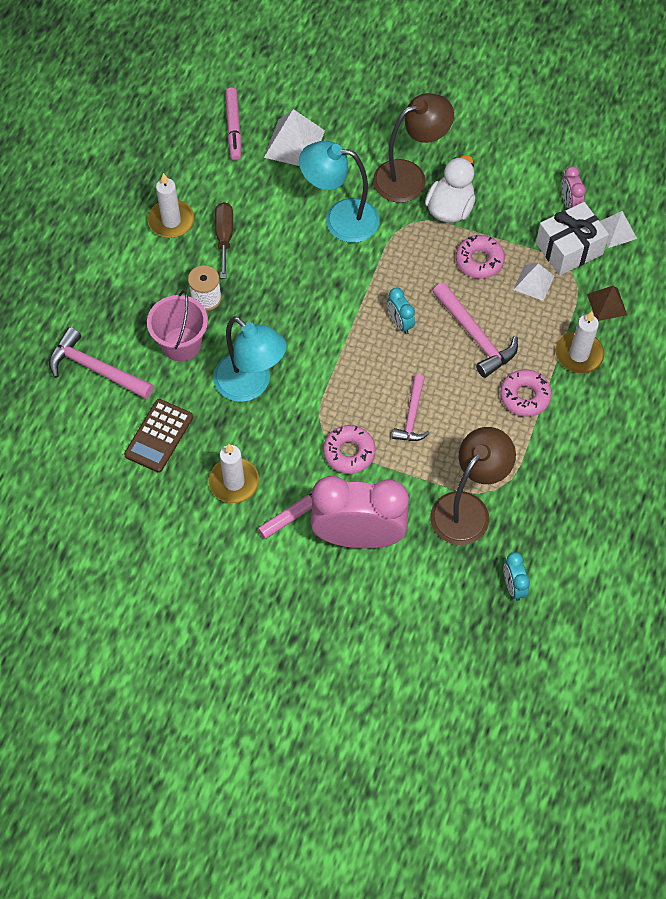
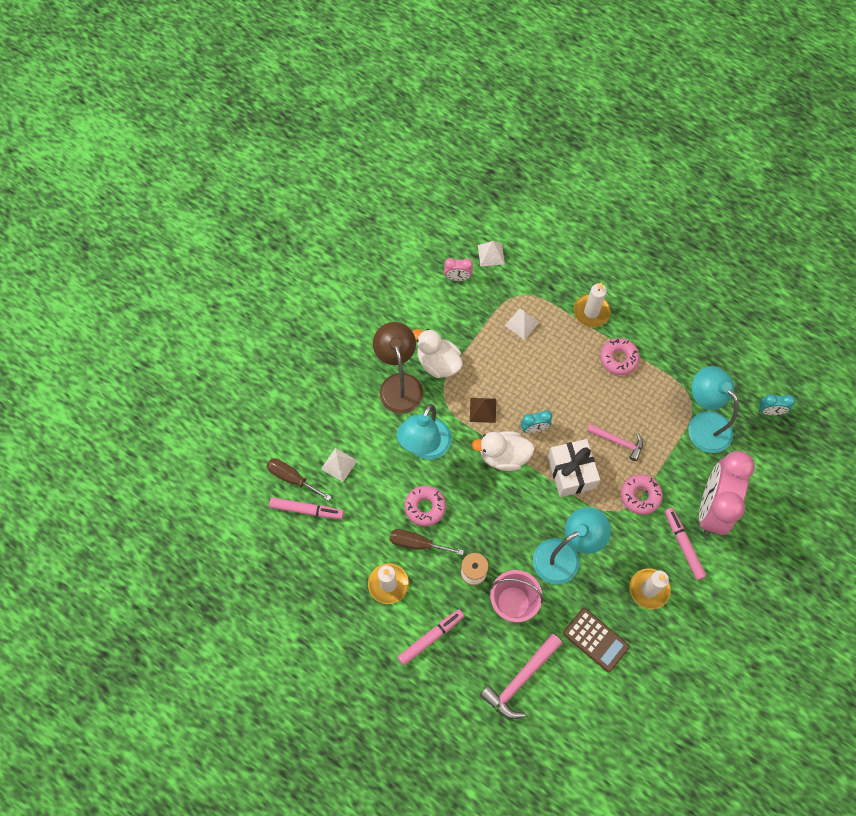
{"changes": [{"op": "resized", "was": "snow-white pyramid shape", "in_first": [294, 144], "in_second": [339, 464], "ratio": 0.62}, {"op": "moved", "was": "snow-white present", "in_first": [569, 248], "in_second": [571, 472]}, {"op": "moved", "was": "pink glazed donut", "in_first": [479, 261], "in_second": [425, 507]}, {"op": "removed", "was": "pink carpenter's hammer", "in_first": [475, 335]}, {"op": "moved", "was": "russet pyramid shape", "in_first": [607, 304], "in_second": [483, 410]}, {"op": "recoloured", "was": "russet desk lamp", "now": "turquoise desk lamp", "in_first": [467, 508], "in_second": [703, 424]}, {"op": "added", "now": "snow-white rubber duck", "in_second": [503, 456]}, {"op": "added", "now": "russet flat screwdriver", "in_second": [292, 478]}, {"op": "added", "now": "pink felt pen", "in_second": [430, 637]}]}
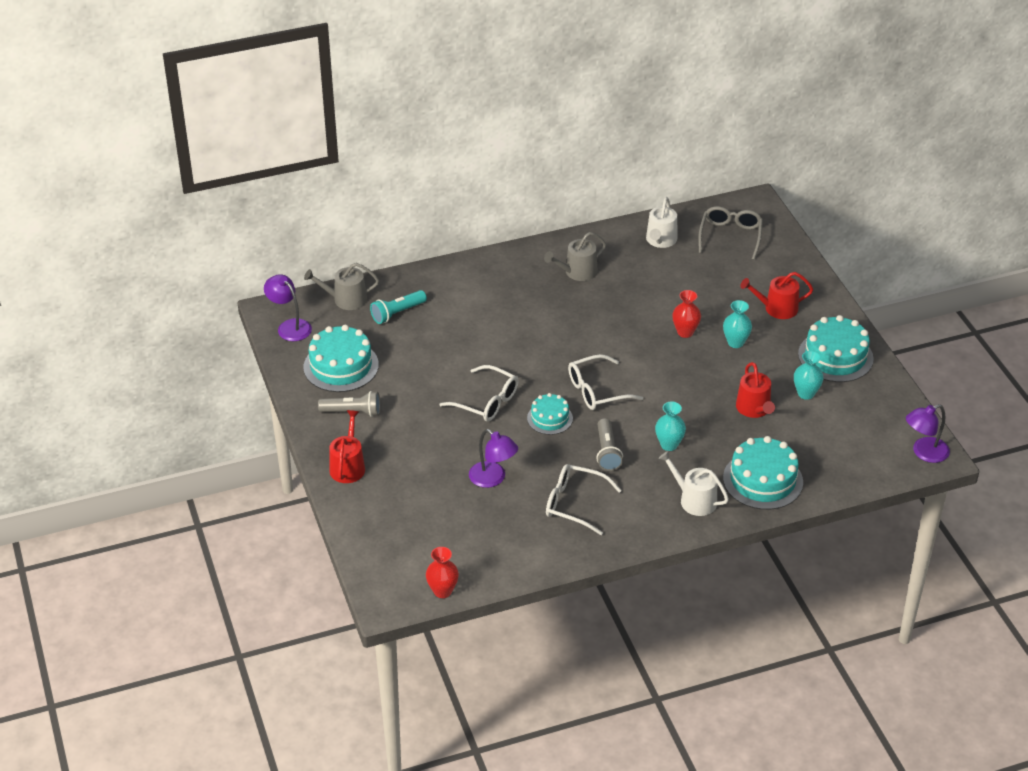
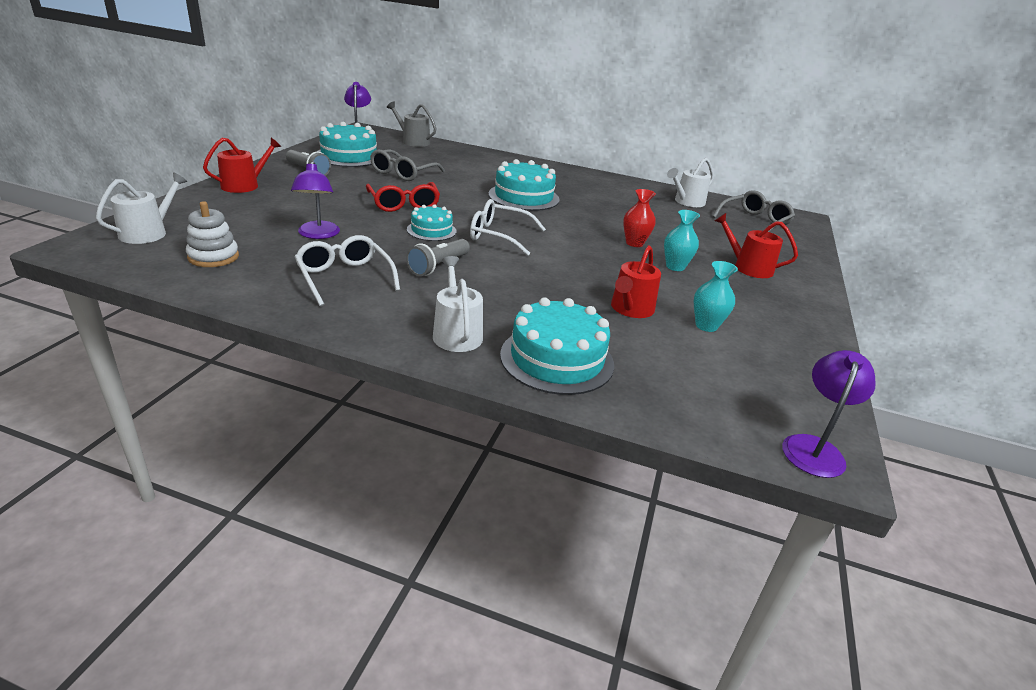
{"changes": [{"op": "removed", "was": "grey watering pot", "in_first": [577, 272]}, {"op": "removed", "was": "turquoise torch", "in_first": [397, 313]}, {"op": "moved", "was": "turquoise cake", "in_first": [835, 356], "in_second": [523, 197]}, {"op": "recoloured", "was": "snow-white spectacles", "now": "red spectacles", "in_first": [486, 401], "in_second": [403, 204]}, {"op": "removed", "was": "turquoise flower vase", "in_first": [669, 445]}, {"op": "turned", "was": "violet desk lamp", "in_first": [924, 453], "in_second": [814, 448], "clockwise": 105}, {"op": "removed", "was": "red flower vase", "in_first": [442, 591]}, {"op": "added", "now": "grey spectacles", "in_second": [403, 173]}, {"op": "added", "now": "snow-white watering pot", "in_second": [148, 232]}, {"op": "added", "now": "snow-white ring stacker", "in_second": [213, 257]}]}
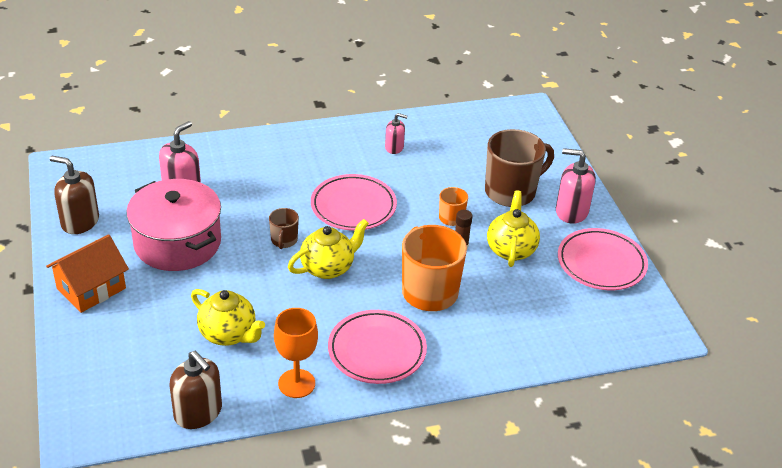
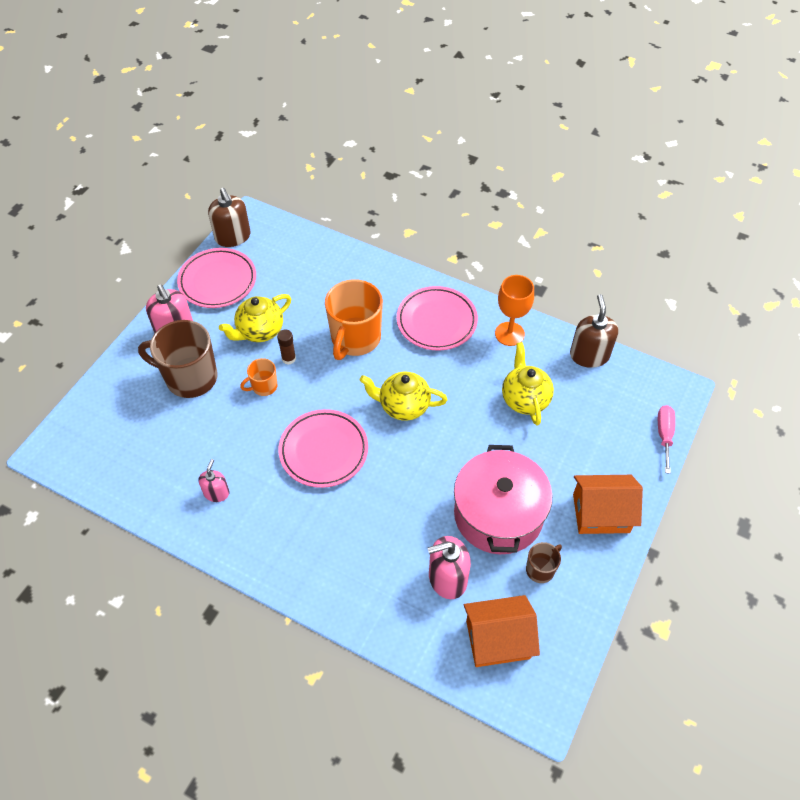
{"changes": [{"op": "turned", "was": "pink soap dispenser", "in_first": [394, 147], "in_second": [216, 493], "clockwise": 45}, {"op": "moved", "was": "russet soap dispenser", "in_first": [80, 222], "in_second": [233, 237]}, {"op": "moved", "was": "russet tea mug", "in_first": [284, 240], "in_second": [540, 569]}, {"op": "added", "now": "pink flat screwdriver", "in_second": [664, 435]}, {"op": "added", "now": "orange-coloured house", "in_second": [498, 639]}]}
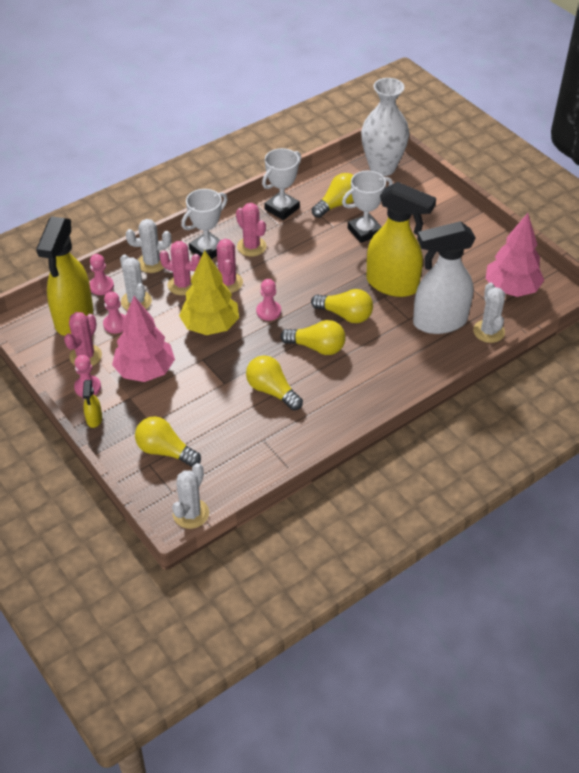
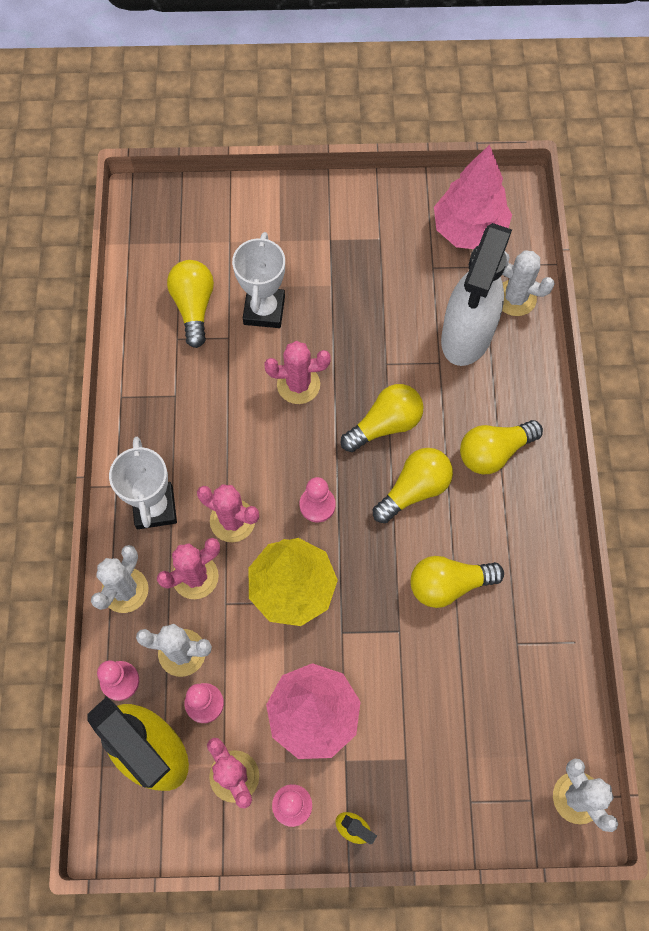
{"changes": [{"op": "removed", "was": "snow-white flower vase", "in_first": [382, 168]}, {"op": "removed", "was": "snow-white award cup", "in_first": [282, 208]}, {"op": "removed", "was": "yellow spray bottle", "in_first": [393, 285]}, {"op": "moved", "was": "pink cactus", "in_first": [251, 246], "in_second": [298, 385]}, {"op": "moved", "was": "yellow bulb", "in_first": [165, 451], "in_second": [494, 452]}]}
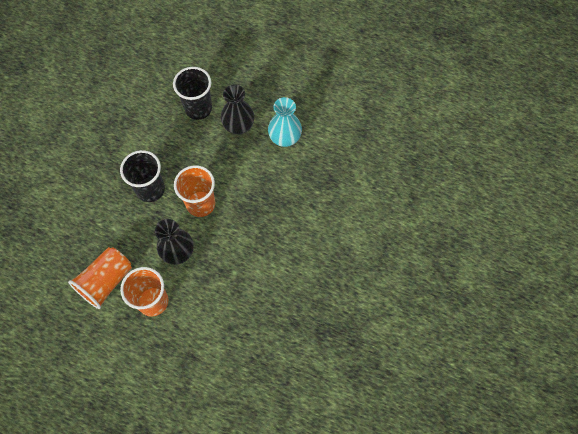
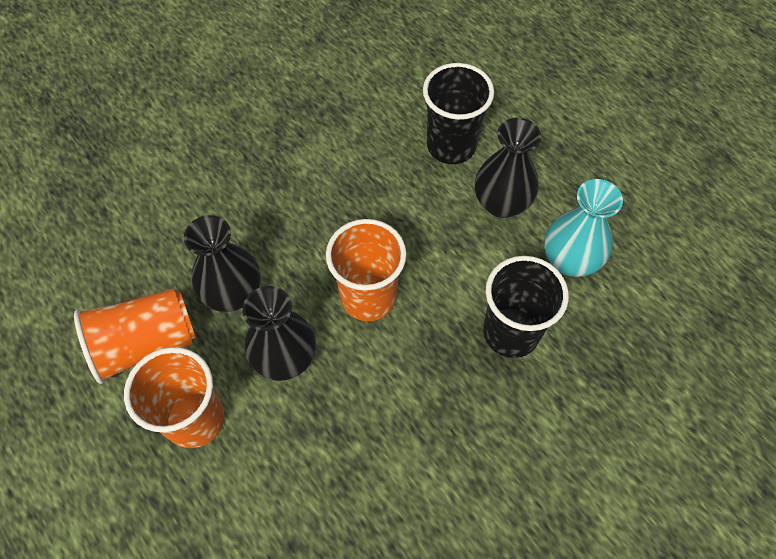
{"changes": [{"op": "moved", "was": "black tumbler", "in_first": [150, 189], "in_second": [511, 332]}, {"op": "added", "now": "black flower vase", "in_second": [233, 293]}]}
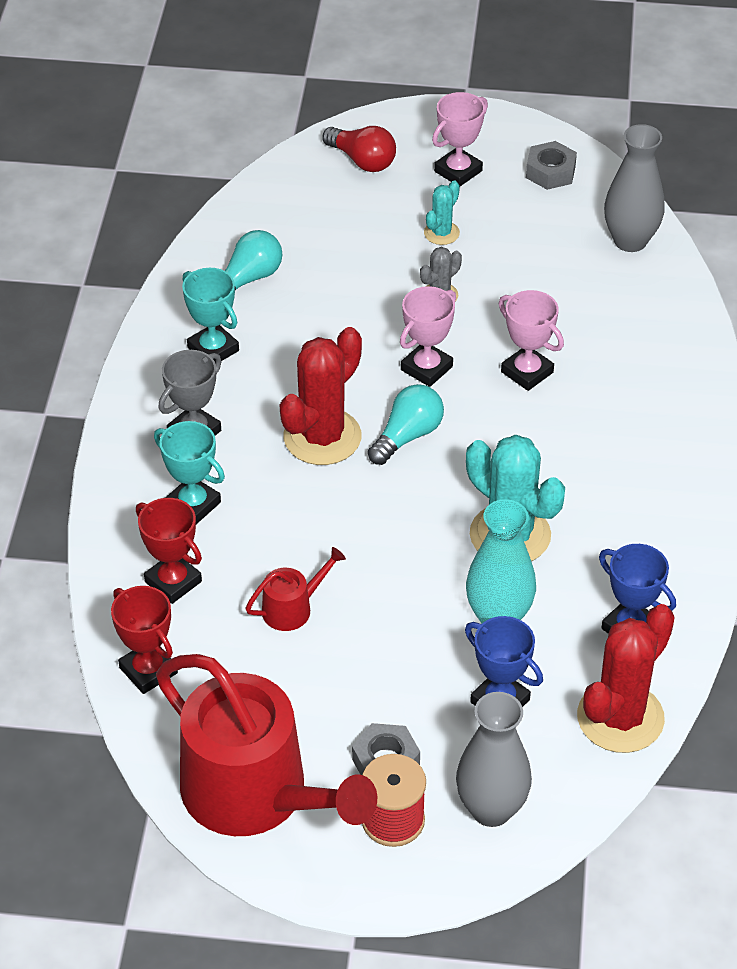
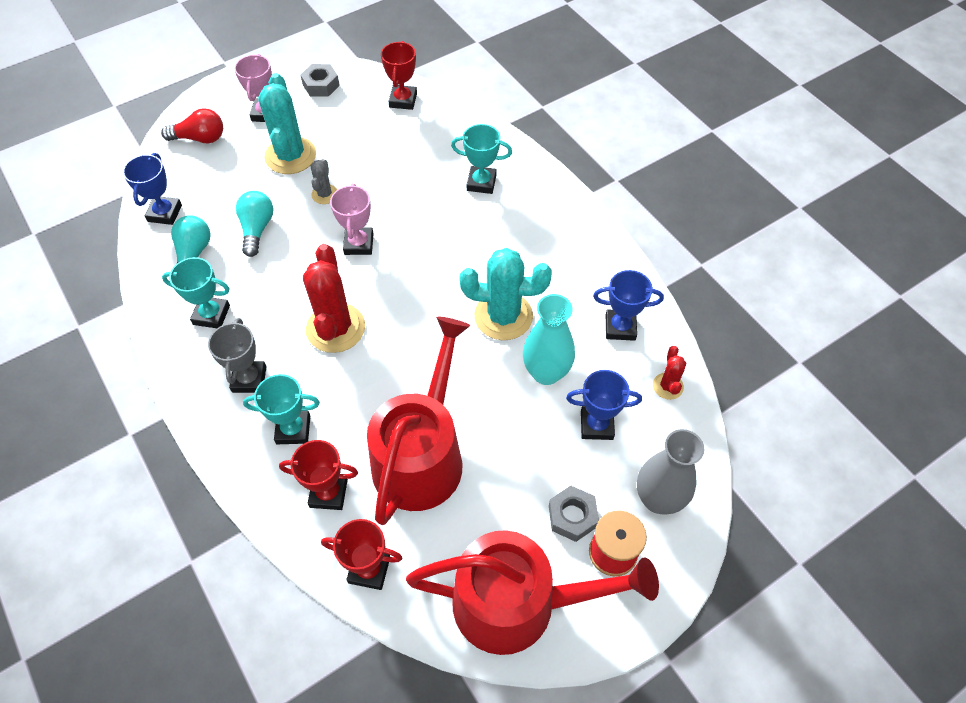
{"changes": [{"op": "replaced", "was": "grey flower vase", "now": "red award cup", "in_first": [630, 241], "in_second": [403, 100]}, {"op": "resized", "was": "turquoise cactus", "in_first": [441, 233], "in_second": [290, 156], "ratio": 2.0}, {"op": "removed", "was": "pink award cup", "in_first": [527, 372]}, {"op": "moved", "was": "turquoise bulb", "in_first": [407, 436], "in_second": [257, 229]}, {"op": "resized", "was": "red watering pot", "in_first": [292, 608], "in_second": [421, 455], "ratio": 2.4}, {"op": "resized", "was": "red cactus", "in_first": [620, 718], "in_second": [667, 386], "ratio": 0.5}, {"op": "added", "now": "turquoise award cup", "in_second": [481, 183]}, {"op": "added", "now": "cobalt award cup", "in_second": [165, 213]}]}
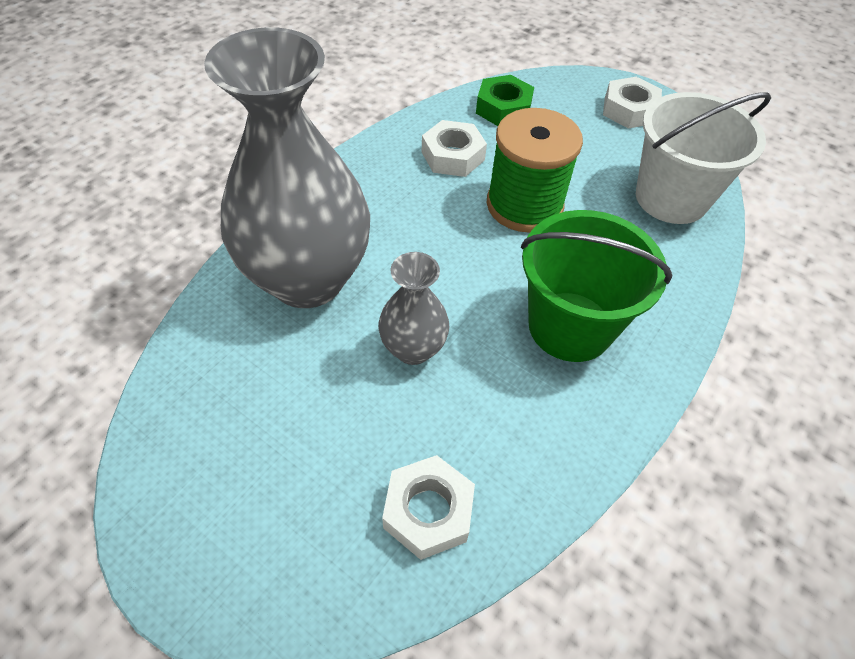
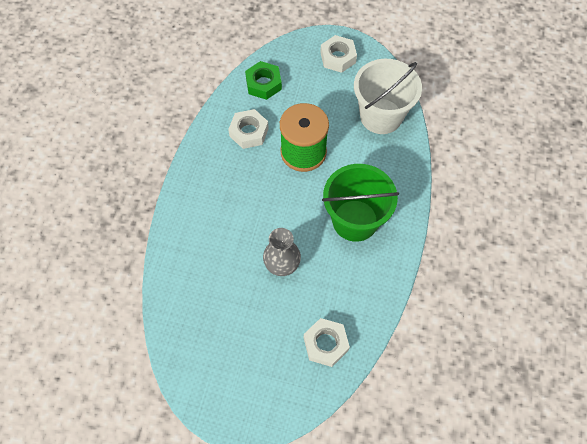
{"changes": [{"op": "removed", "was": "grey flower vase", "in_first": [307, 279]}]}
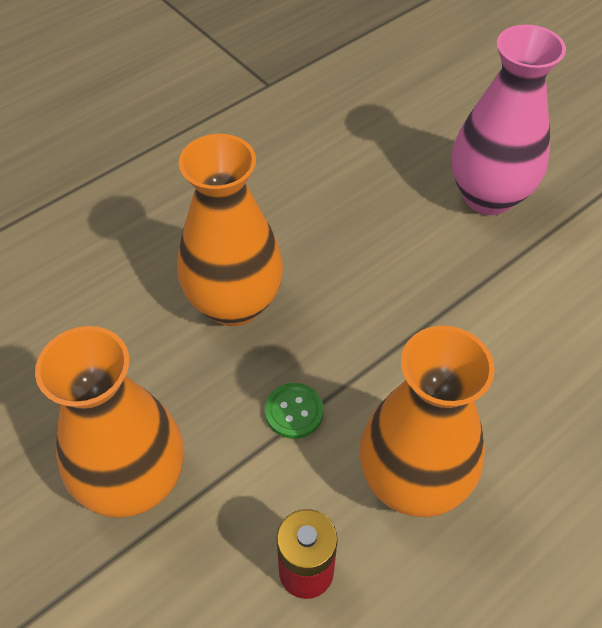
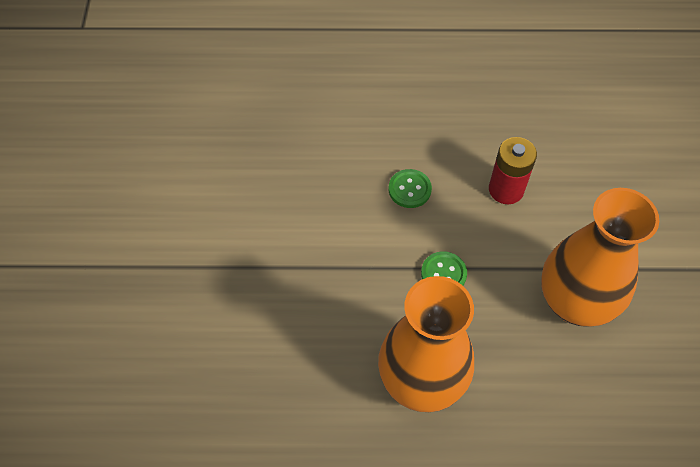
{"changes": [{"op": "removed", "was": "pink flower vase", "in_first": [488, 196]}, {"op": "replaced", "was": "orange-coloured flower vase", "now": "emerald shirt button", "in_first": [412, 481], "in_second": [409, 189]}]}
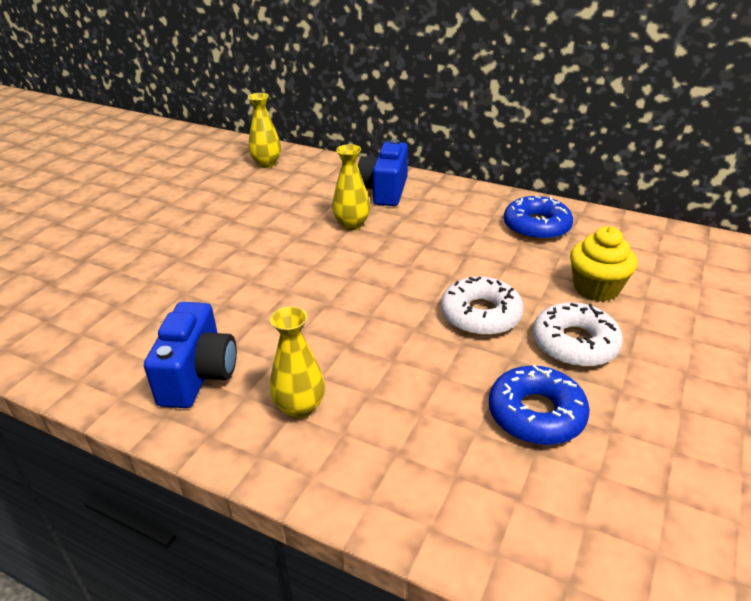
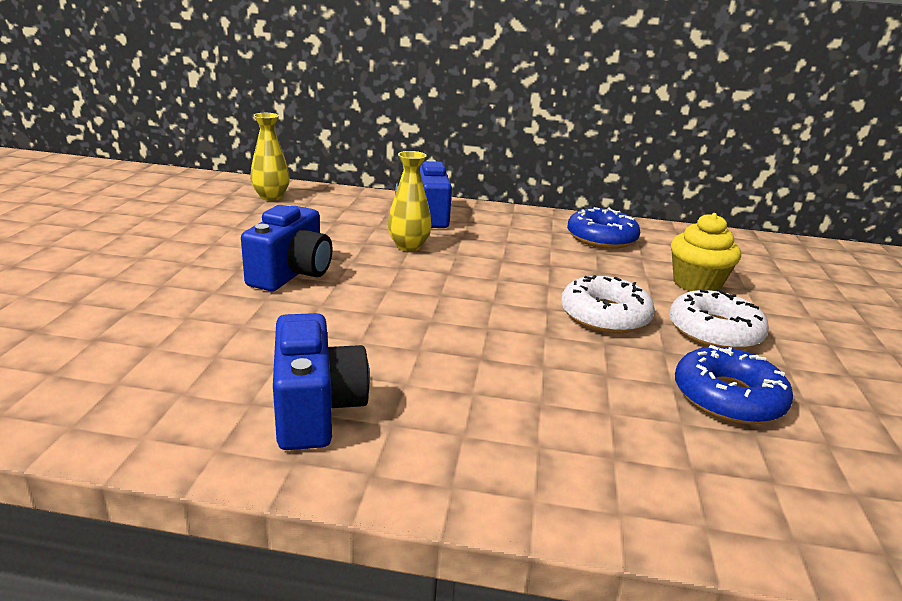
{"changes": [{"op": "removed", "was": "yellow flower vase", "in_first": [300, 407]}, {"op": "added", "now": "cobalt photo camera", "in_second": [291, 274]}]}
